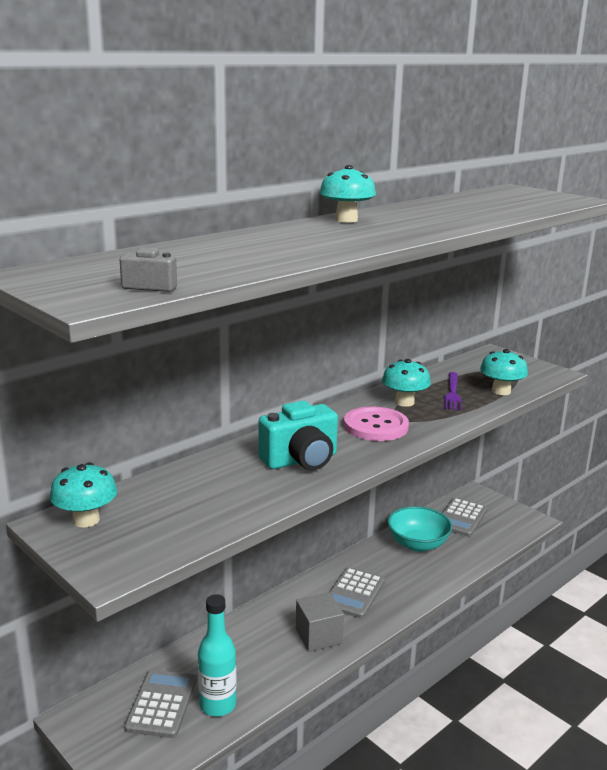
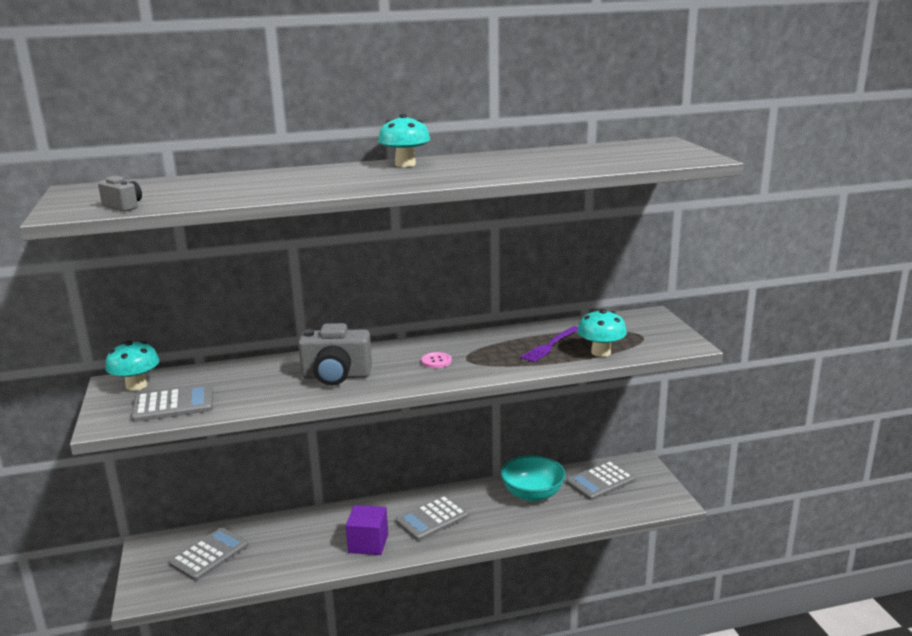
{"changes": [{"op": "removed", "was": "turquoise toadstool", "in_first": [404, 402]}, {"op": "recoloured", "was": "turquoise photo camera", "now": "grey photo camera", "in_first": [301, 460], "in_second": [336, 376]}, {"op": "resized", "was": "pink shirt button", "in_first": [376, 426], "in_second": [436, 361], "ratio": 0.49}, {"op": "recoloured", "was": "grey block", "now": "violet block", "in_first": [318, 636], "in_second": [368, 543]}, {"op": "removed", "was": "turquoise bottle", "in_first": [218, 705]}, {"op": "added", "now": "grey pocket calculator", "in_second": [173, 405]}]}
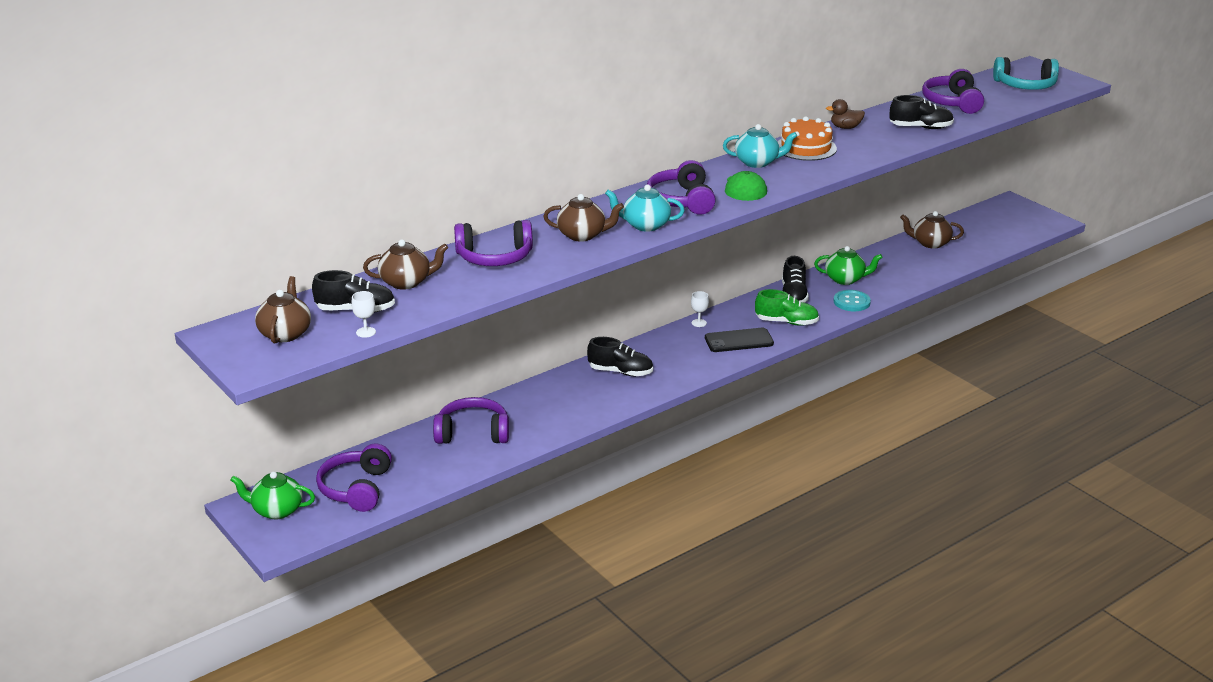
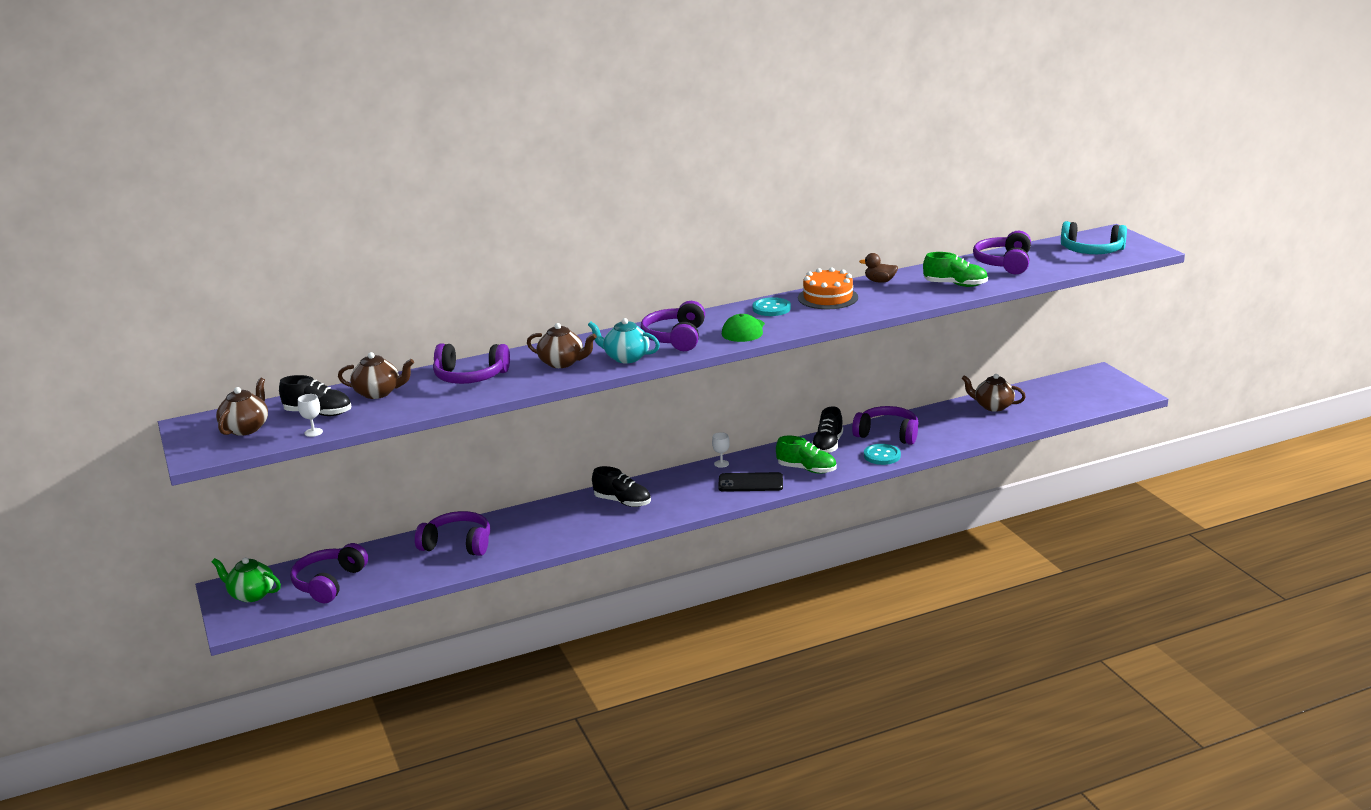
{"changes": [{"op": "recoloured", "was": "black lace-up shoe", "now": "emerald lace-up shoe", "in_first": [920, 127], "in_second": [955, 285]}, {"op": "replaced", "was": "turquoise tea pot", "now": "turquoise shirt button", "in_first": [757, 162], "in_second": [771, 308]}, {"op": "replaced", "was": "emerald tea pot", "now": "violet headphones", "in_first": [845, 279], "in_second": [887, 434]}]}
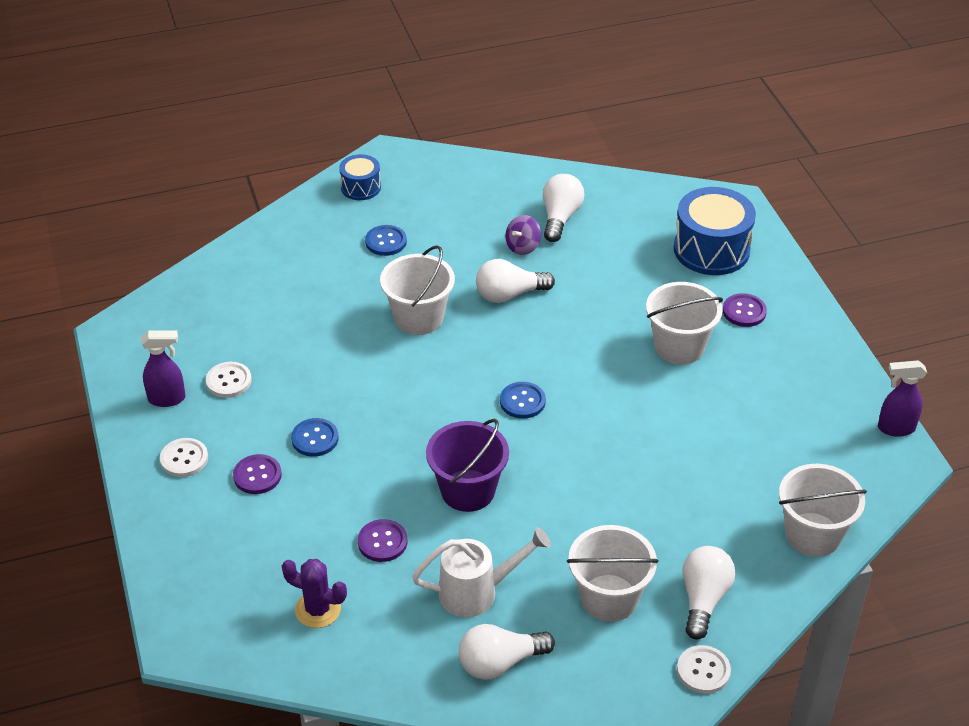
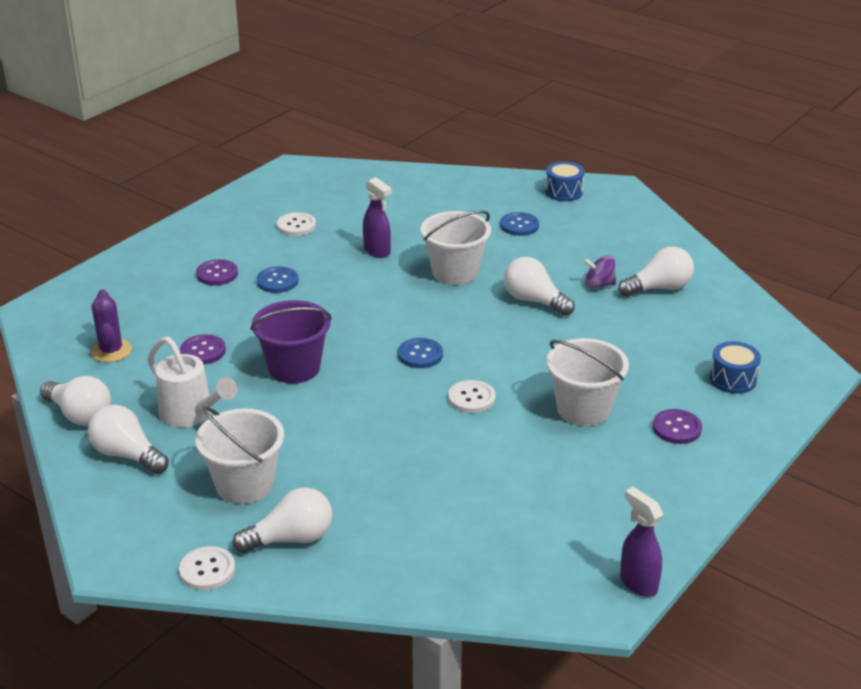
{"changes": [{"op": "resized", "was": "cobalt drum", "in_first": [711, 249], "in_second": [732, 379], "ratio": 0.55}, {"op": "moved", "was": "violet spray bottle", "in_first": [167, 399], "in_second": [377, 251]}, {"op": "moved", "was": "snow-white shirt button", "in_first": [184, 459], "in_second": [471, 398]}, {"op": "removed", "was": "snow-white pail", "in_first": [813, 535]}, {"op": "added", "now": "snow-white bulb", "in_second": [80, 415]}]}
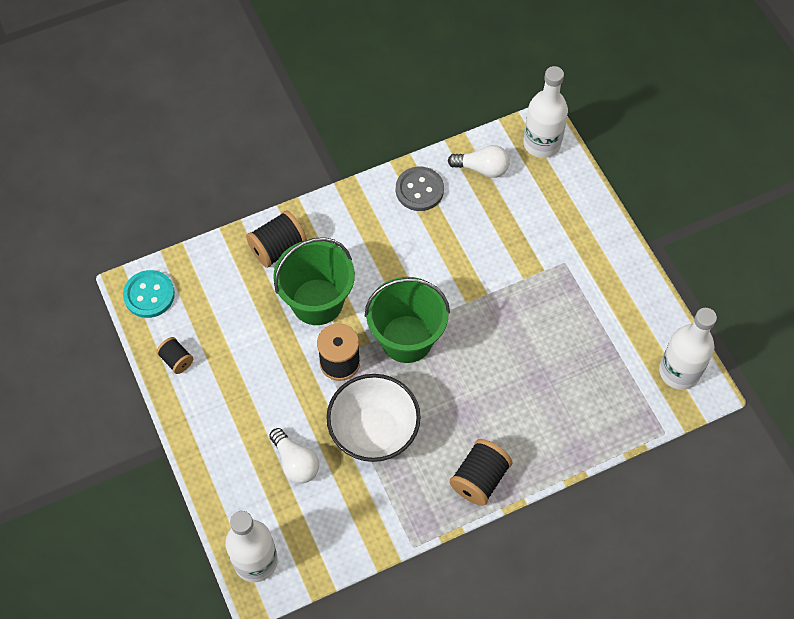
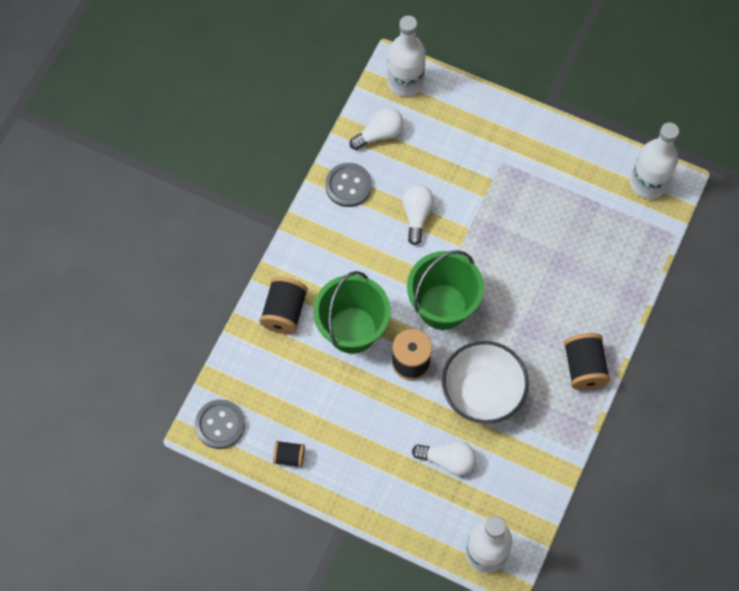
{"changes": [{"op": "recoloured", "was": "turquoise shirt button", "now": "grey shirt button", "in_first": [149, 295], "in_second": [220, 425]}, {"op": "added", "now": "snow-white bulb", "in_second": [416, 216]}]}
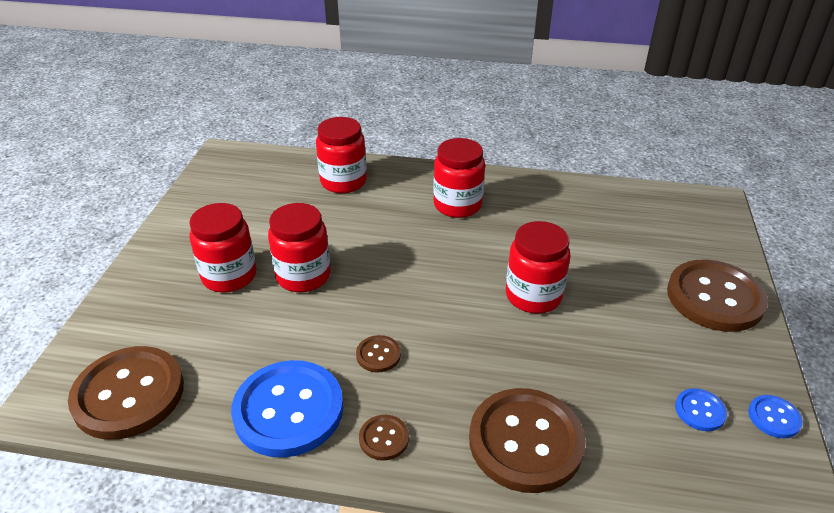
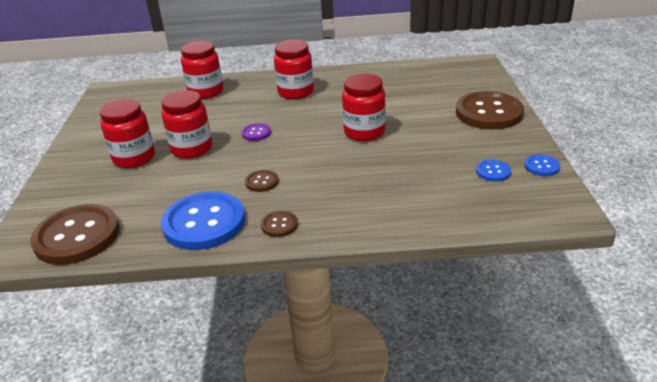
{"changes": [{"op": "removed", "was": "russet shirt button", "in_first": [525, 441]}, {"op": "added", "now": "violet shirt button", "in_second": [256, 133]}]}
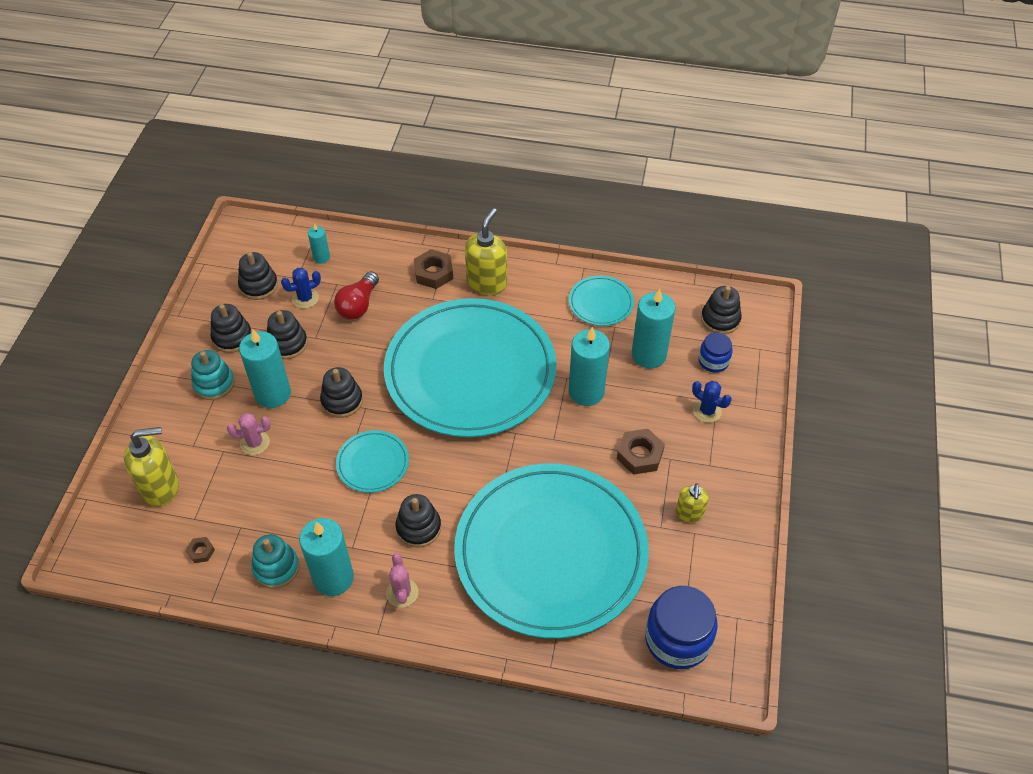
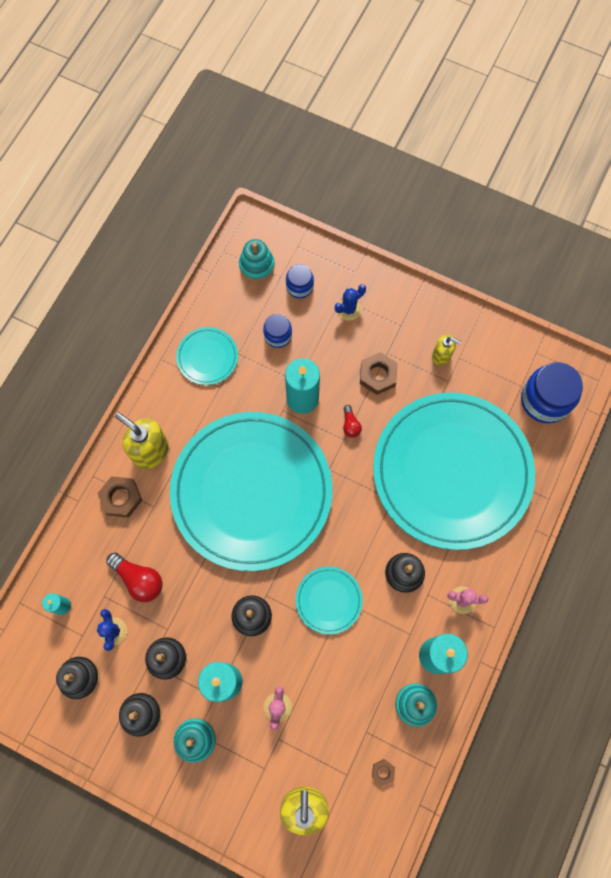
{"changes": [{"op": "recoloured", "was": "black ring stacker", "now": "turquoise ring stacker", "in_first": [720, 319], "in_second": [257, 265]}, {"op": "replaced", "was": "turquoise candle", "now": "cobalt jam jar", "in_first": [648, 355], "in_second": [278, 335]}, {"op": "added", "now": "red bulb", "in_second": [350, 425]}]}
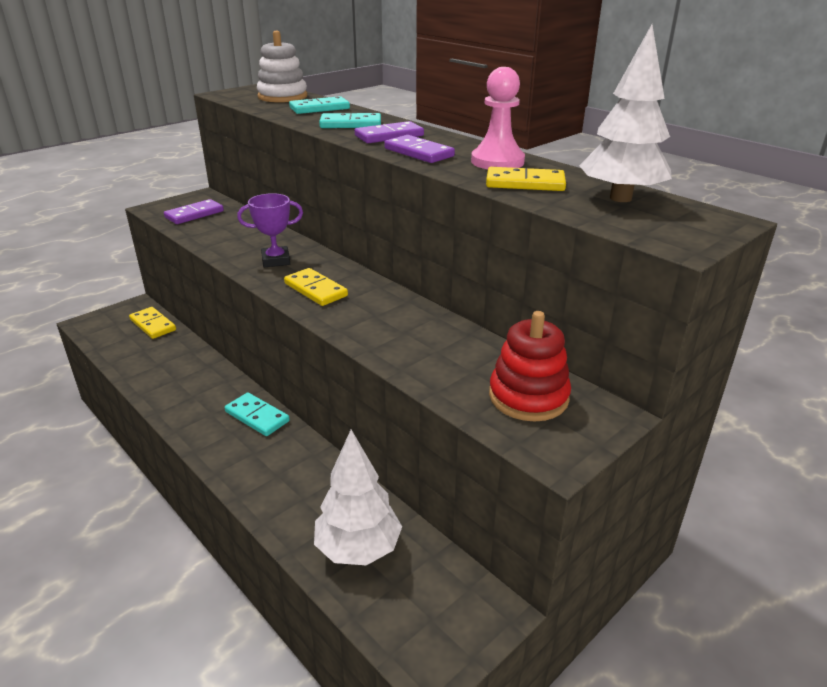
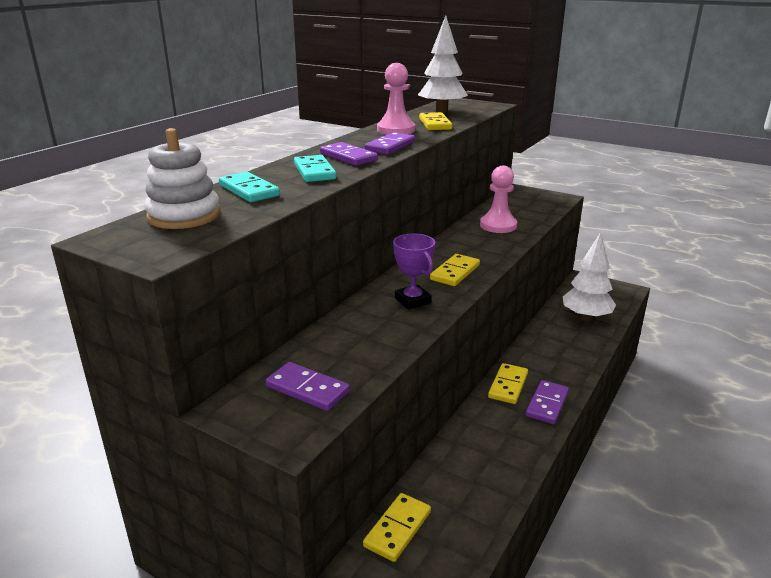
{"changes": [{"op": "removed", "was": "red ring stacker", "in_first": [528, 397]}, {"op": "recoloured", "was": "turquoise domino piece", "now": "yellow domino piece", "in_first": [257, 416], "in_second": [508, 385]}, {"op": "added", "now": "pink pawn", "in_second": [498, 226]}, {"op": "added", "now": "violet domino piece", "in_second": [547, 404]}]}
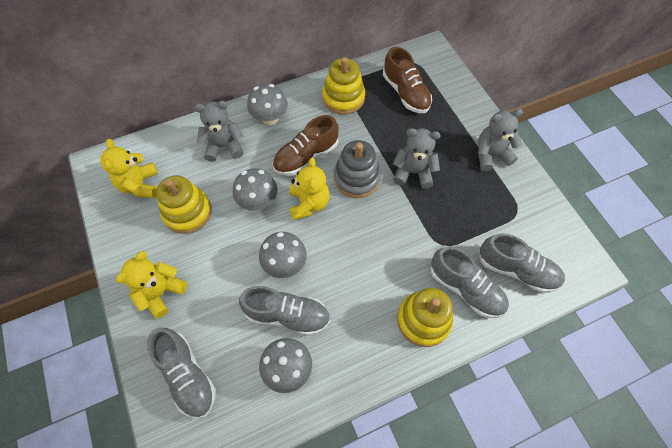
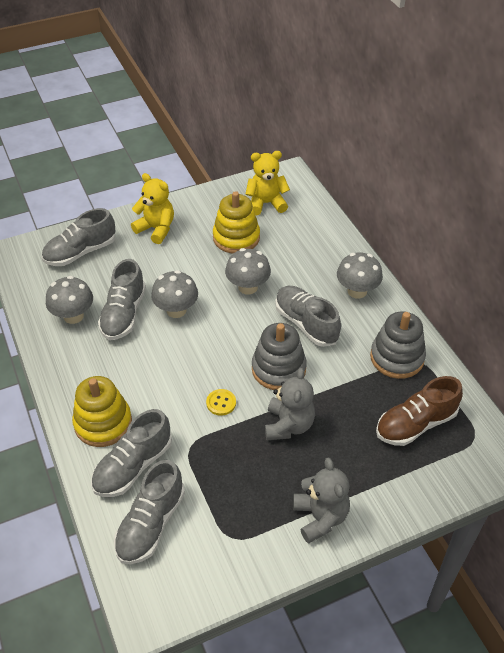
{"changes": [{"op": "recoloured", "was": "yellow ring stacker", "now": "grey ring stacker", "in_first": [343, 98], "in_second": [397, 357]}, {"op": "removed", "was": "grey teddy bear", "in_first": [224, 146]}, {"op": "recoloured", "was": "russet lace-up shoe", "now": "grey lace-up shoe", "in_first": [306, 156], "in_second": [306, 324]}, {"op": "removed", "was": "yellow teddy bear", "in_first": [309, 204]}, {"op": "added", "now": "yellow shirt button", "in_second": [221, 403]}]}
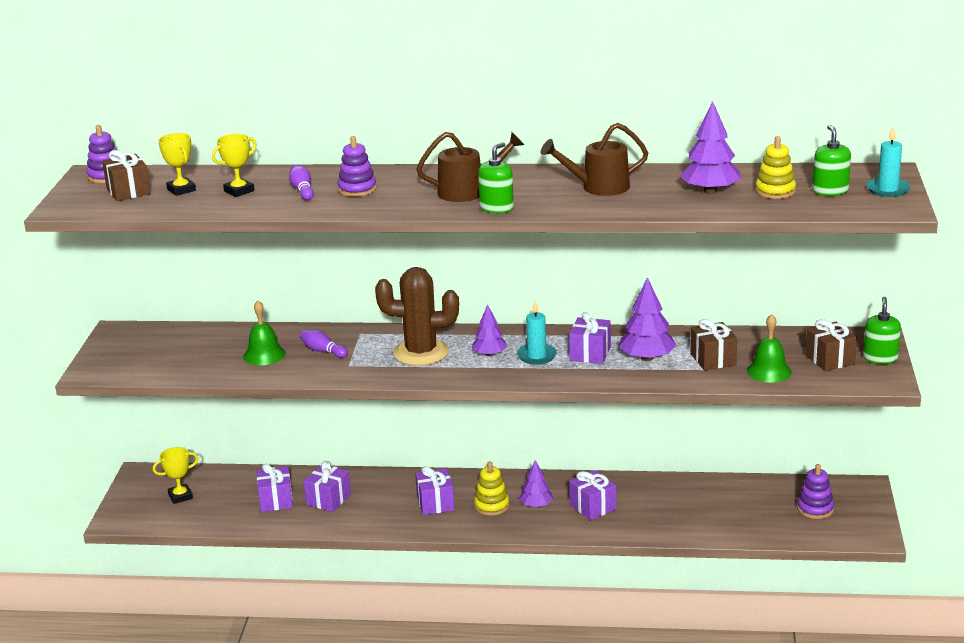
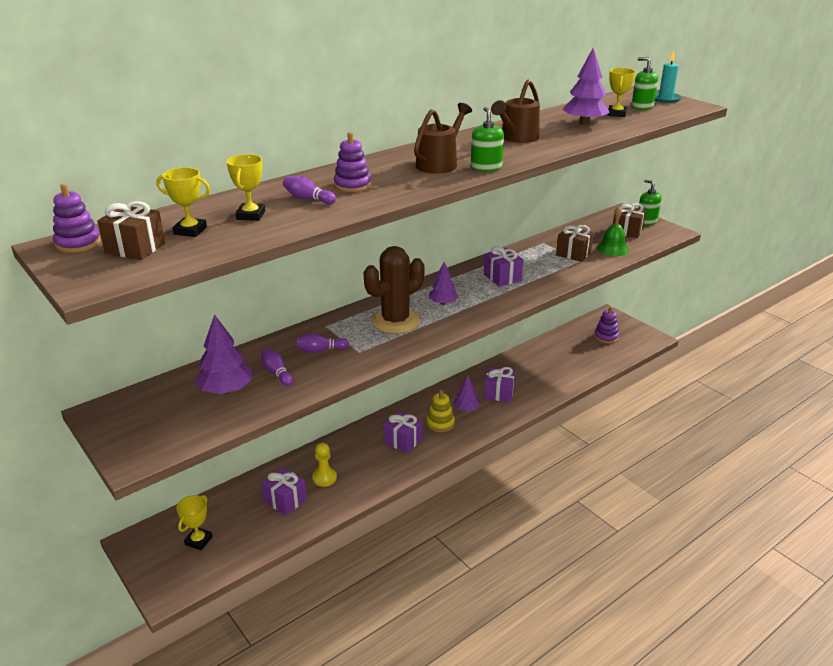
{"changes": [{"op": "replaced", "was": "yellow ring stacker", "now": "yellow award cup", "in_first": [775, 191], "in_second": [616, 114]}, {"op": "moved", "was": "violet tree", "in_first": [646, 358], "in_second": [226, 390]}, {"op": "replaced", "was": "emerald hand bell", "now": "violet bowling pin", "in_first": [264, 355], "in_second": [277, 373]}, {"op": "removed", "was": "turquoise candle", "in_first": [536, 356]}, {"op": "replaced", "was": "violet present", "now": "yellow pawn", "in_first": [328, 499], "in_second": [324, 478]}]}
